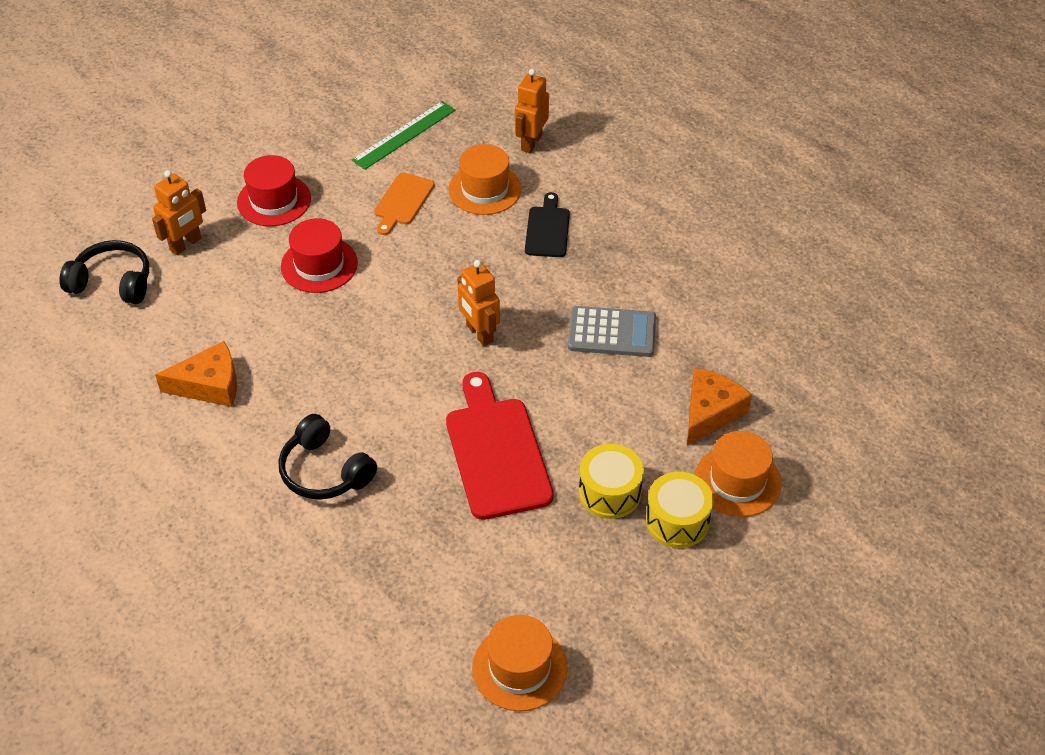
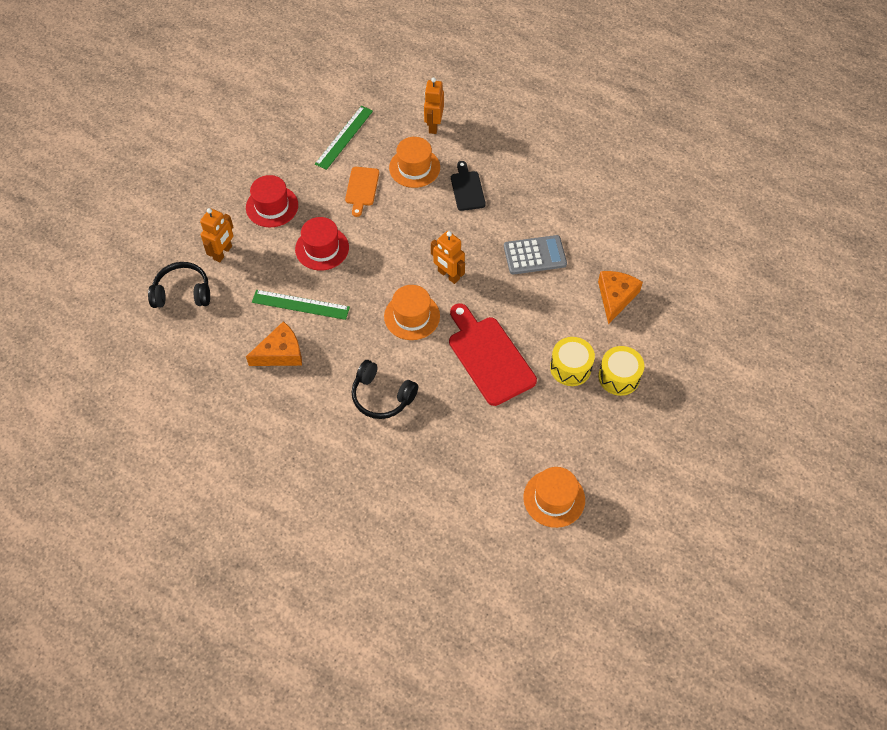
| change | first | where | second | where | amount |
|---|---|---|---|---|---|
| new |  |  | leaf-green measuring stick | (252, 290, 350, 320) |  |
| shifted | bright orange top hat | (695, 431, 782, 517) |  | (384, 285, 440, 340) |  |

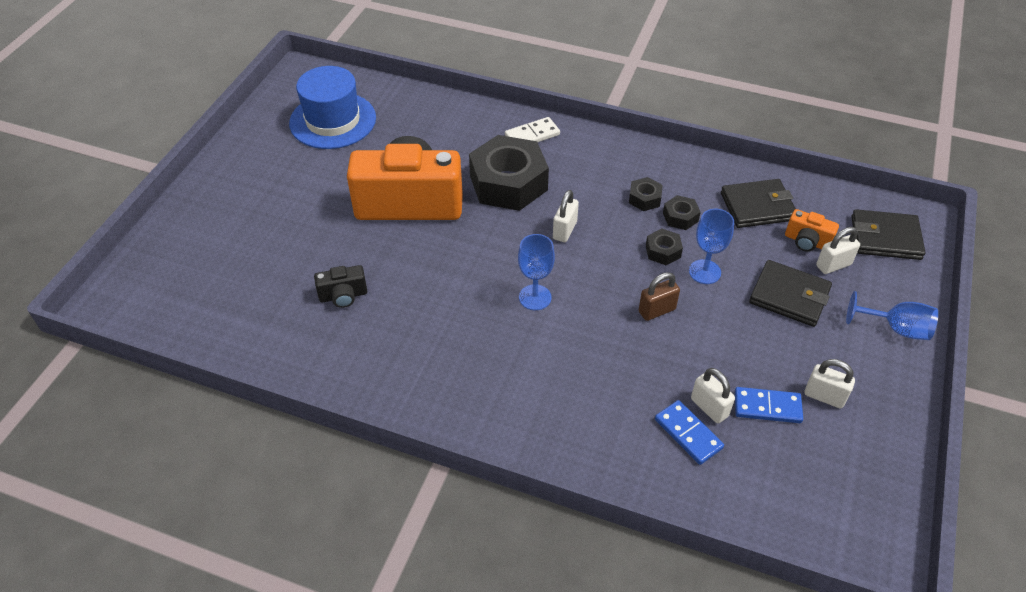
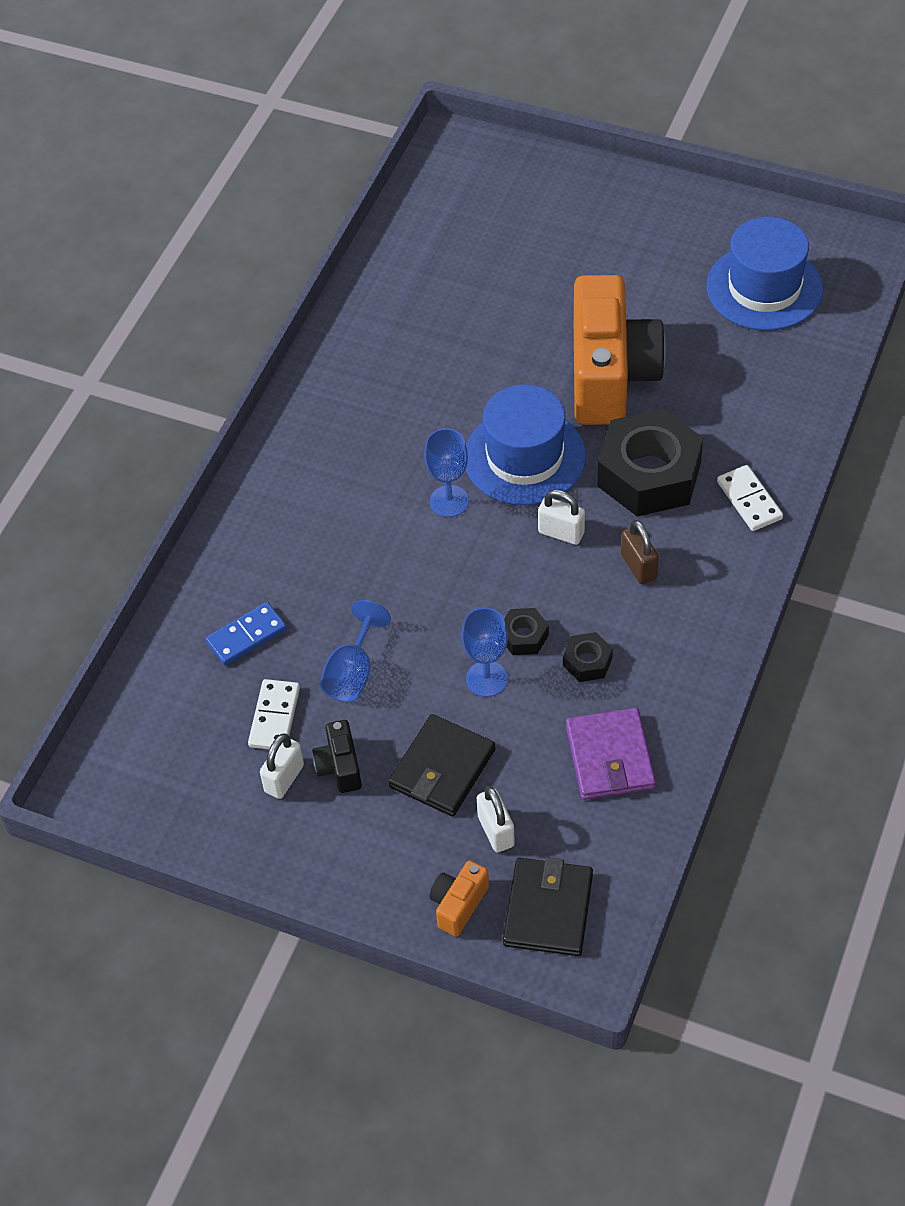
| change | first | where | second | where | amount |
|---|---|---|---|---|---|
| repainted | royal blue domino tile | (735, 387, 803, 423) | white domino tile | (248, 679, 300, 749) |  |
| shifted | black compact camera | (314, 265, 367, 308) |  | (312, 720, 362, 793) |  |
| shifted | royal blue goblet | (846, 291, 938, 340) |  | (320, 600, 391, 702) |  |
| shifted | bright orange compact camera | (785, 209, 839, 252) |  | (429, 860, 489, 937) |  |
| new |  |  | royal blue top hat | (466, 385, 586, 505) |  |
| repainted | black card wallet | (721, 179, 796, 228) | purple card wallet | (566, 708, 656, 800) |  |
| shifted | dark brown small lock | (639, 272, 680, 321) |  | (621, 520, 659, 584) |  |
| gone | black nut | (629, 177, 663, 211) |  |  |  |
| gone | white small lock | (691, 368, 735, 423) |  |  |  |

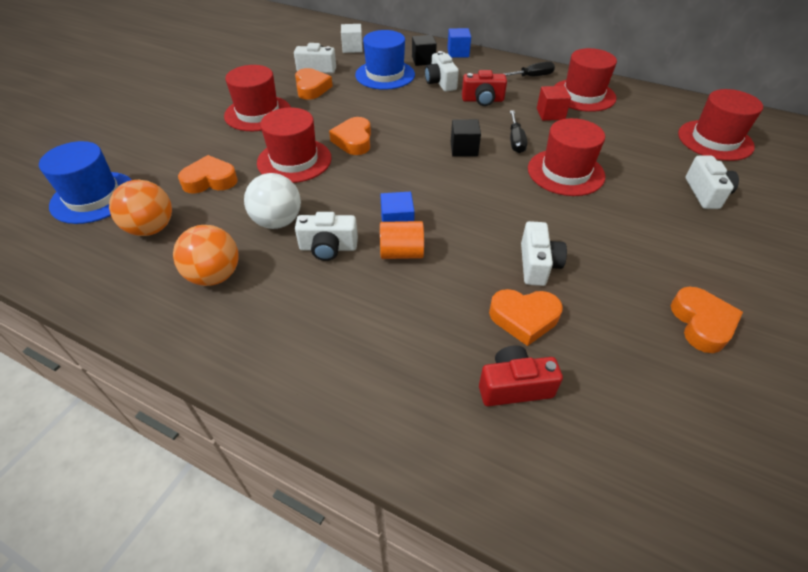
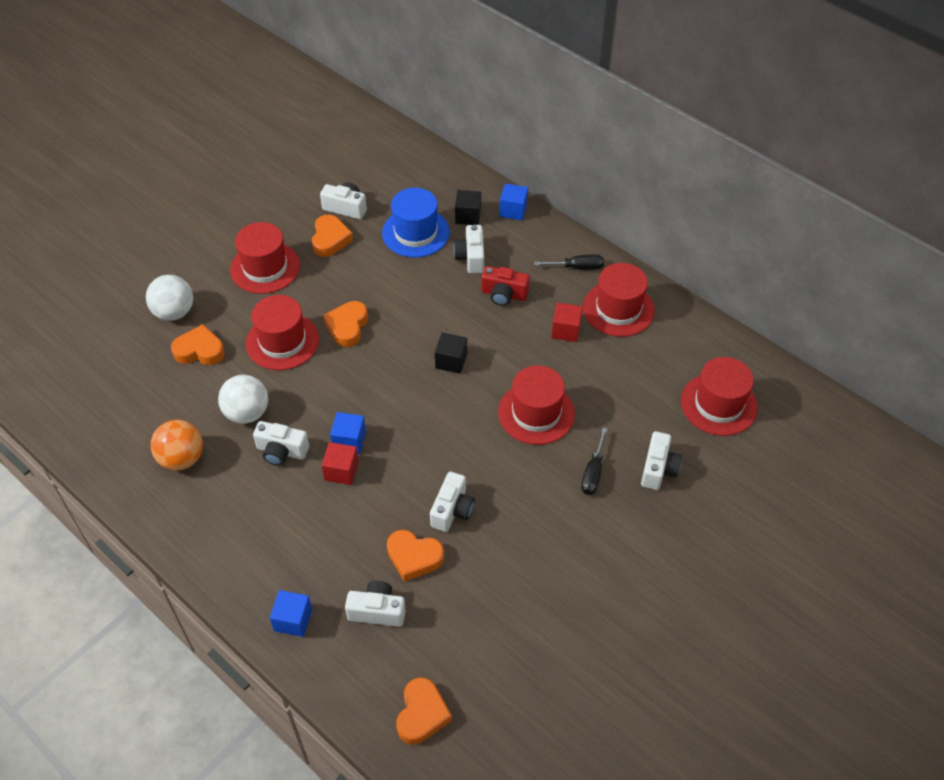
| change | first | where | second | where | amount |
|---|---|---|---|---|---|
| new |  |  | white ball | (146, 275, 193, 321) |  |
| new |  |  | royal blue solid cube | (270, 590, 312, 637) |  |
| swapped | bright orange solid cylinder | (380, 221, 424, 259) | red solid cube | (321, 442, 359, 485) |  |
| repainted | red compact camera | (479, 345, 563, 406) | white compact camera | (345, 581, 406, 627) |  |
| shifted | bright orange love heart | (671, 287, 743, 353) |  | (396, 678, 452, 745) |  |
| shifted | black flat screwdriver | (510, 110, 527, 153) |  | (581, 428, 607, 495) |  |
| gone | royal blue top hat | (39, 141, 132, 224) |  |  |  |
| gone | bright orange ball | (109, 180, 172, 236) |  |  |  |
| gone | white solid cube | (341, 24, 363, 53) |  |  |  |

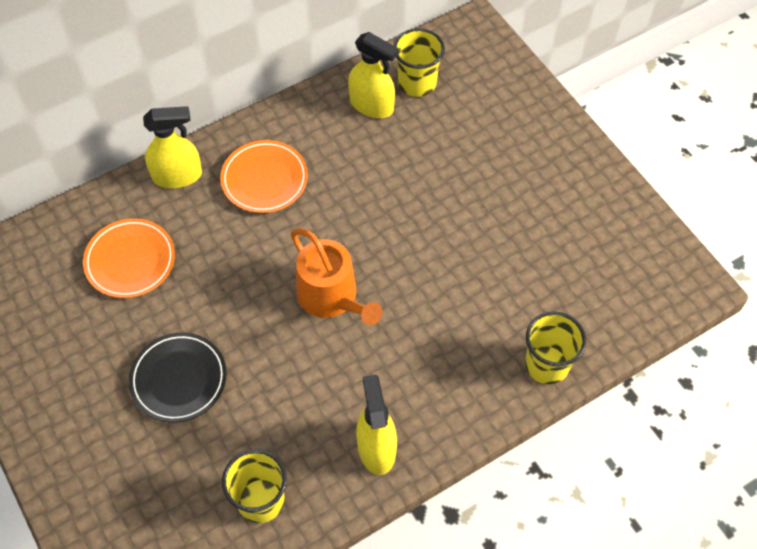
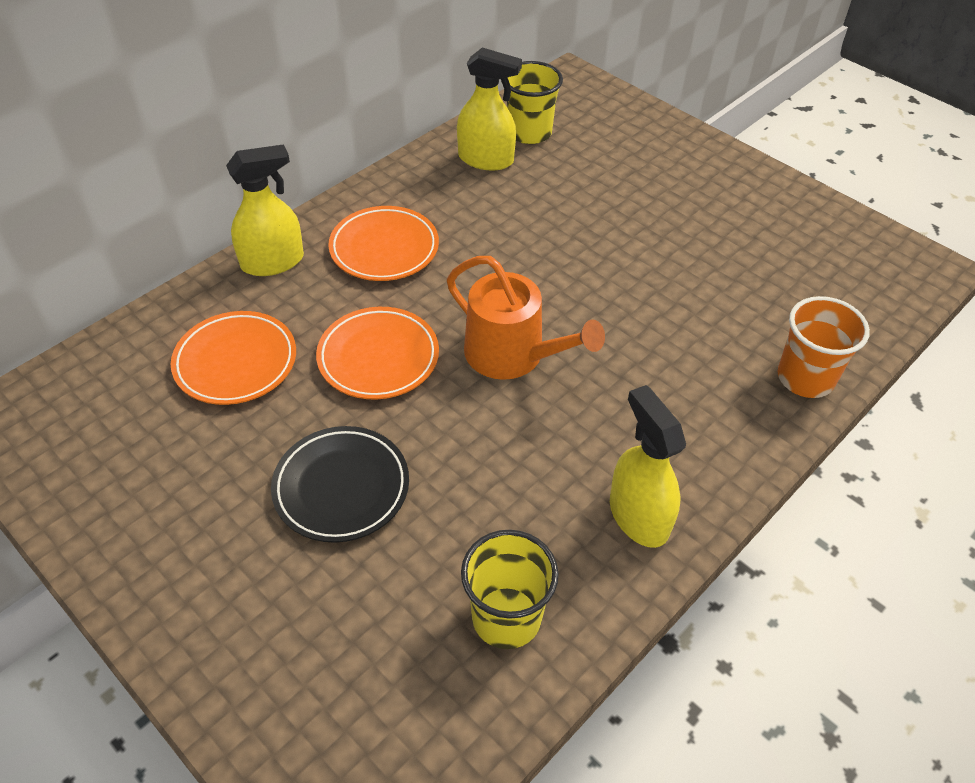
| change | first | where | second | where | amount |
|---|---|---|---|---|---|
| new |  |  | bright orange flat dish | (316, 307, 439, 399) |  |
| repainted | yellow tumbler | (525, 312, 586, 384) | bright orange tumbler | (778, 296, 870, 398) |  |

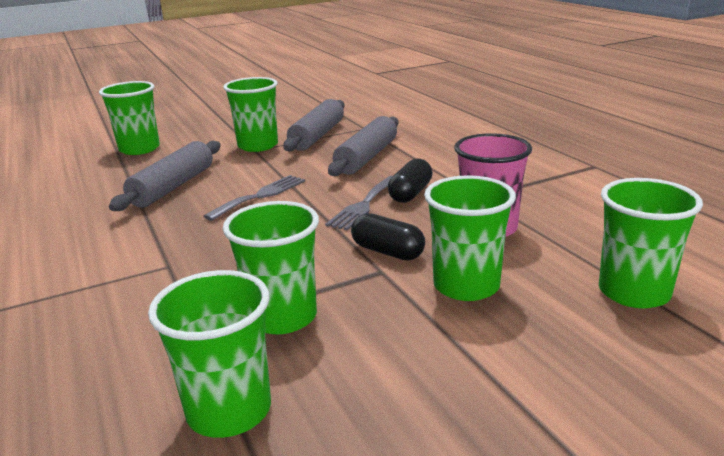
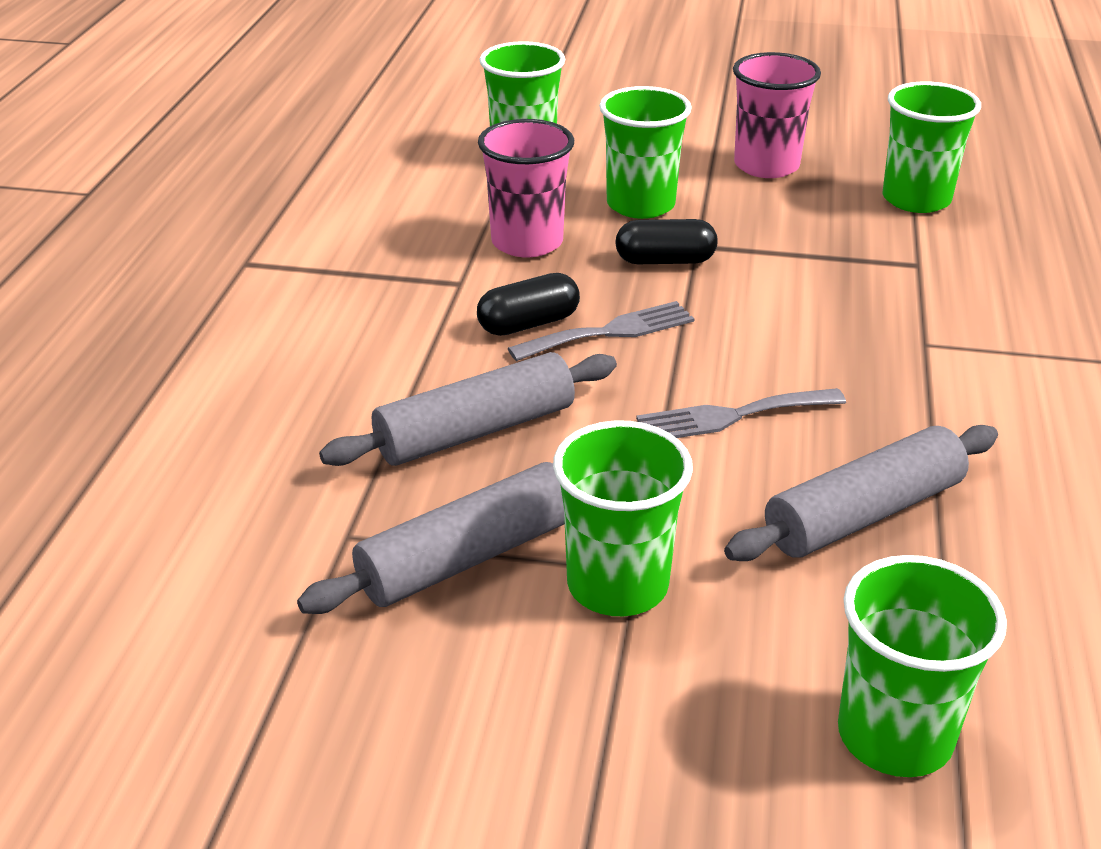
| change | first | where | second | where | amount |
|---|---|---|---|---|---|
| rotated | black pill shape | (351, 213, 425, 260) |  | (615, 219, 717, 264) | 75 degrees counterclockwise |
| new |  |  | pink tumbler | (733, 52, 821, 178) |  |
| gone | leaf-green tumbler | (223, 201, 319, 334) |  |  |  |

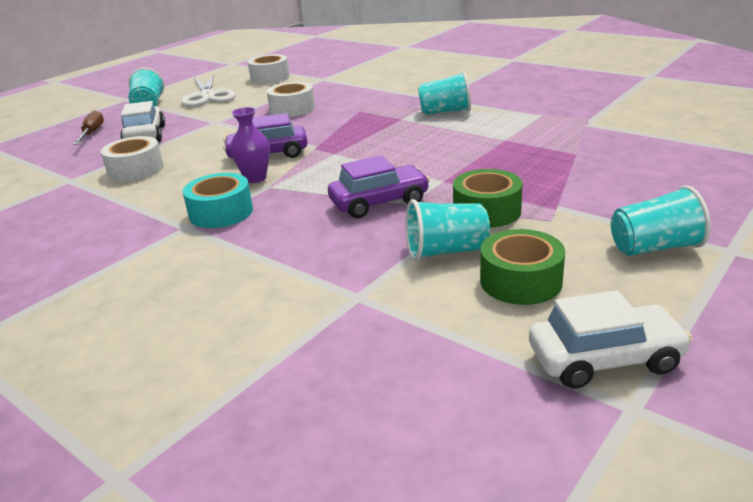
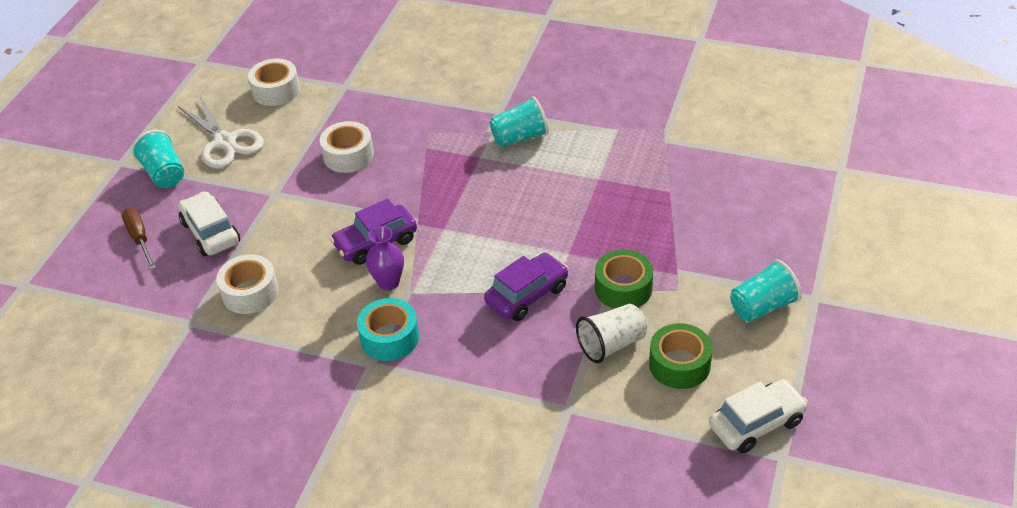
| change | first | where | second | where | amount |
|---|---|---|---|---|---|
| repainted | turquoise tumbler | (406, 199, 490, 261) | white tumbler | (576, 304, 647, 363) |  |

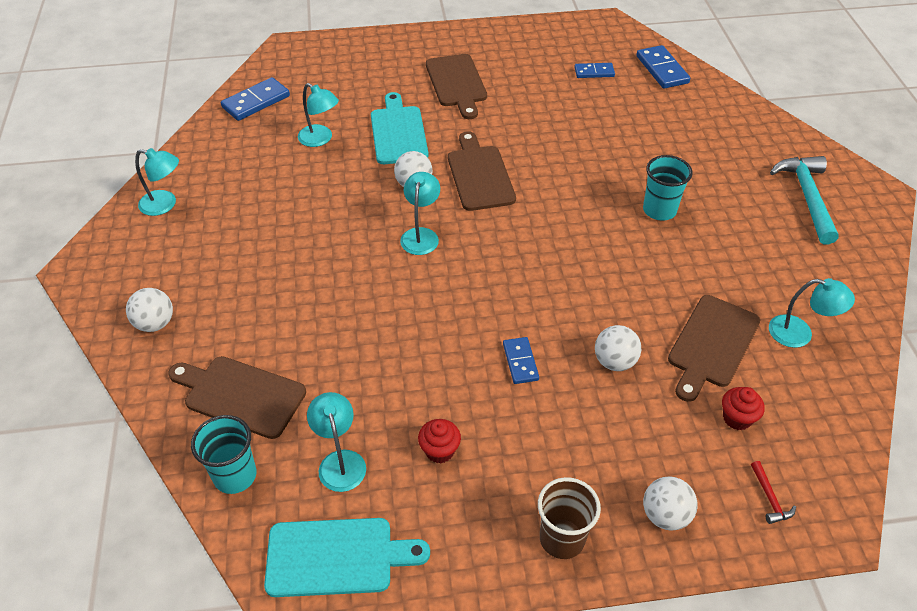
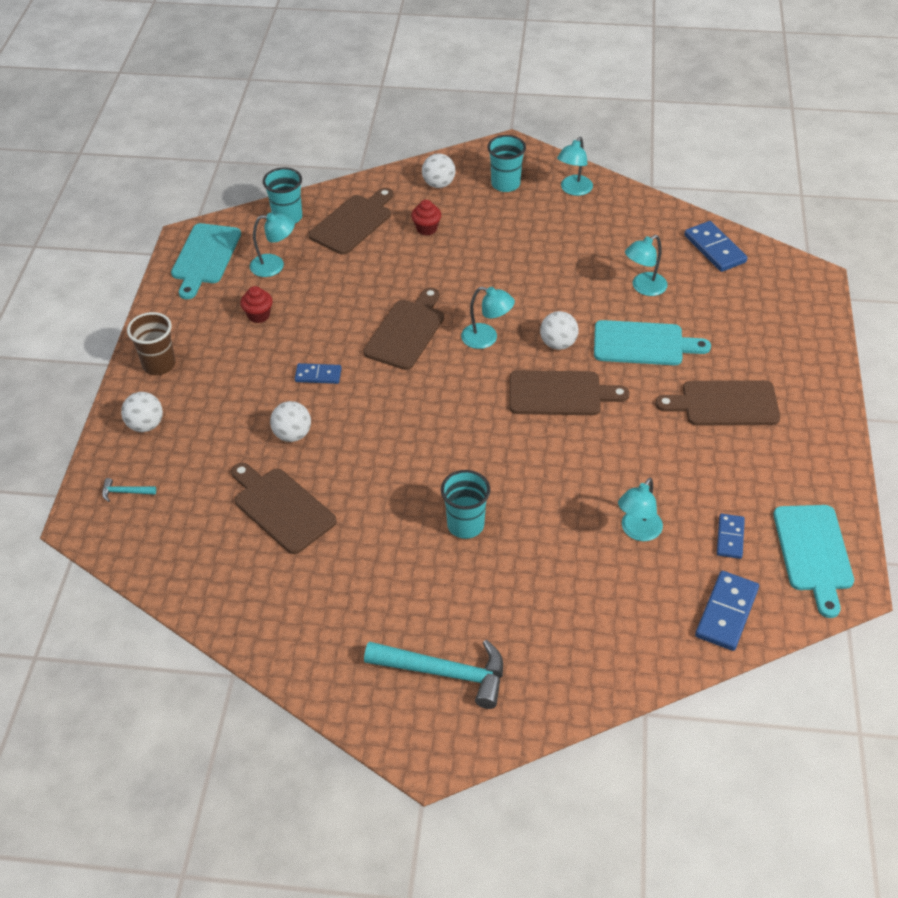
| change | first | where | second | where | amount |
|---|---|---|---|---|---|
| repainted | red claw hammer | (751, 461, 796, 524) | turquoise claw hammer | (102, 478, 156, 502) |  |
| new |  |  | dark brown chopping board | (363, 287, 444, 370) |  |
| shifted | red fairy cake | (722, 387, 765, 430) |  | (411, 200, 441, 235) |  |
| new |  |  | turquoise tumbler | (487, 135, 526, 192) |  |
| shifted | turquoise reading lamp | (769, 278, 855, 348) |  | (618, 478, 663, 541) |  |
| rotated | royal blue domino tile | (637, 45, 690, 89) |  | (695, 571, 759, 651) | 60 degrees counterclockwise |
| new |  |  | turquoise chopping board | (773, 505, 854, 618) |  |

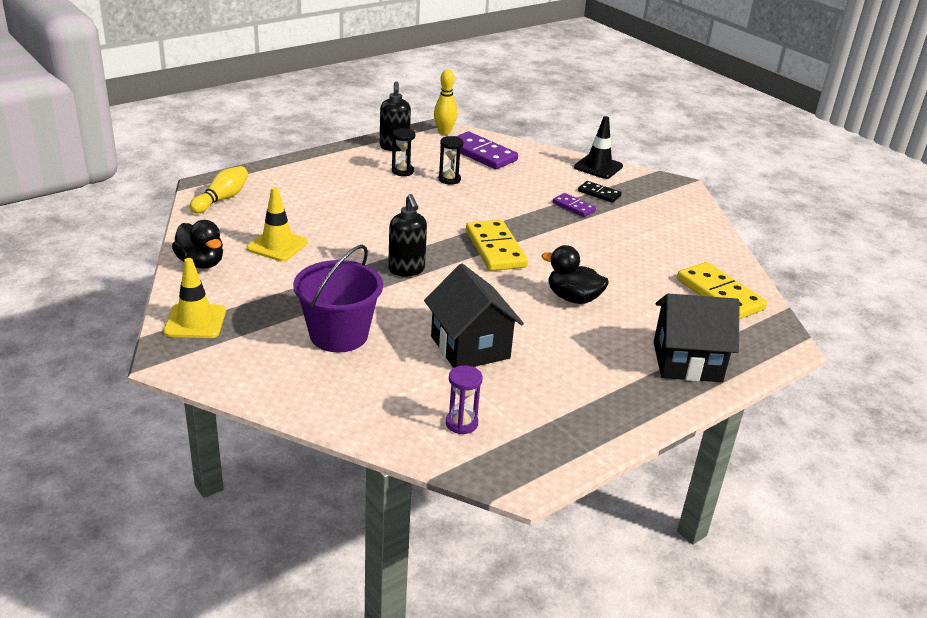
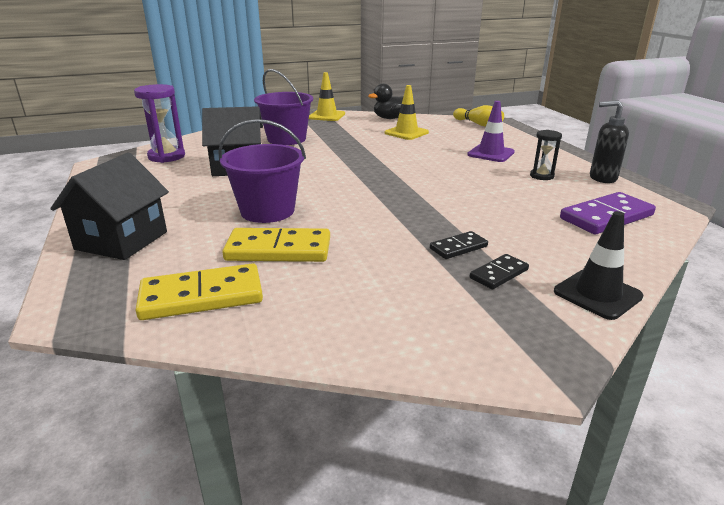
| change | first | where | second | where | amount |
|---|---|---|---|---|---|
| scaled | purple hourglass | (446, 365, 483, 434) |  | (134, 84, 185, 163) | x1.68 |
| swapped | black duck | (541, 245, 609, 304) | purple sand bucket | (218, 119, 306, 223) |  |
| shifted | yellow domino tile | (466, 220, 528, 271) |  | (222, 228, 330, 262) |  |
| repainted | purple domino tile | (552, 193, 596, 217) | black domino tile | (430, 231, 488, 259) |  |
| new |  |  | purple road cone | (467, 101, 515, 162) |  |
| gone | black pump bottle | (388, 194, 427, 277) |  |  |  |
| gone | yellow skittle | (434, 69, 457, 135) |  |  |  |
| gone | black hourglass | (438, 136, 463, 185) |  |  |  |

